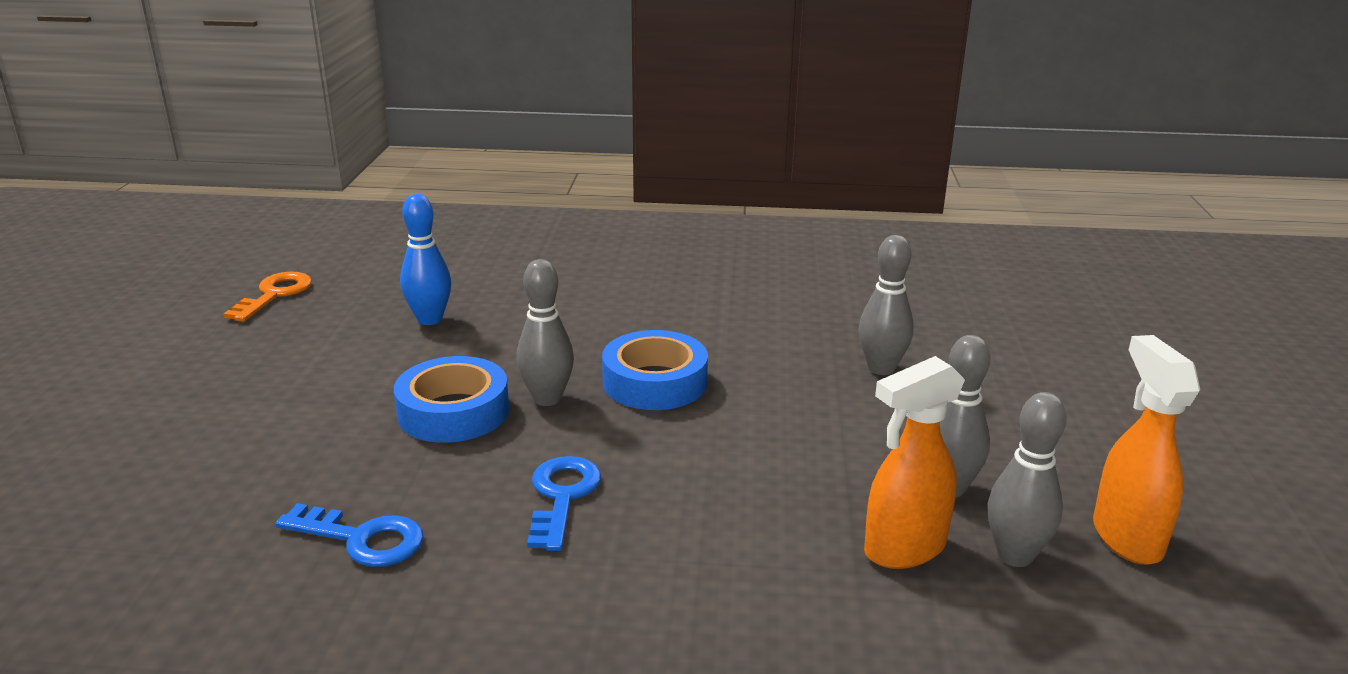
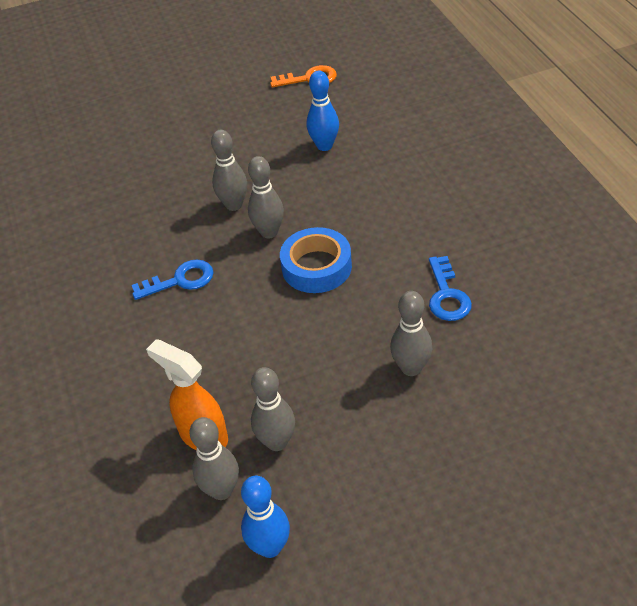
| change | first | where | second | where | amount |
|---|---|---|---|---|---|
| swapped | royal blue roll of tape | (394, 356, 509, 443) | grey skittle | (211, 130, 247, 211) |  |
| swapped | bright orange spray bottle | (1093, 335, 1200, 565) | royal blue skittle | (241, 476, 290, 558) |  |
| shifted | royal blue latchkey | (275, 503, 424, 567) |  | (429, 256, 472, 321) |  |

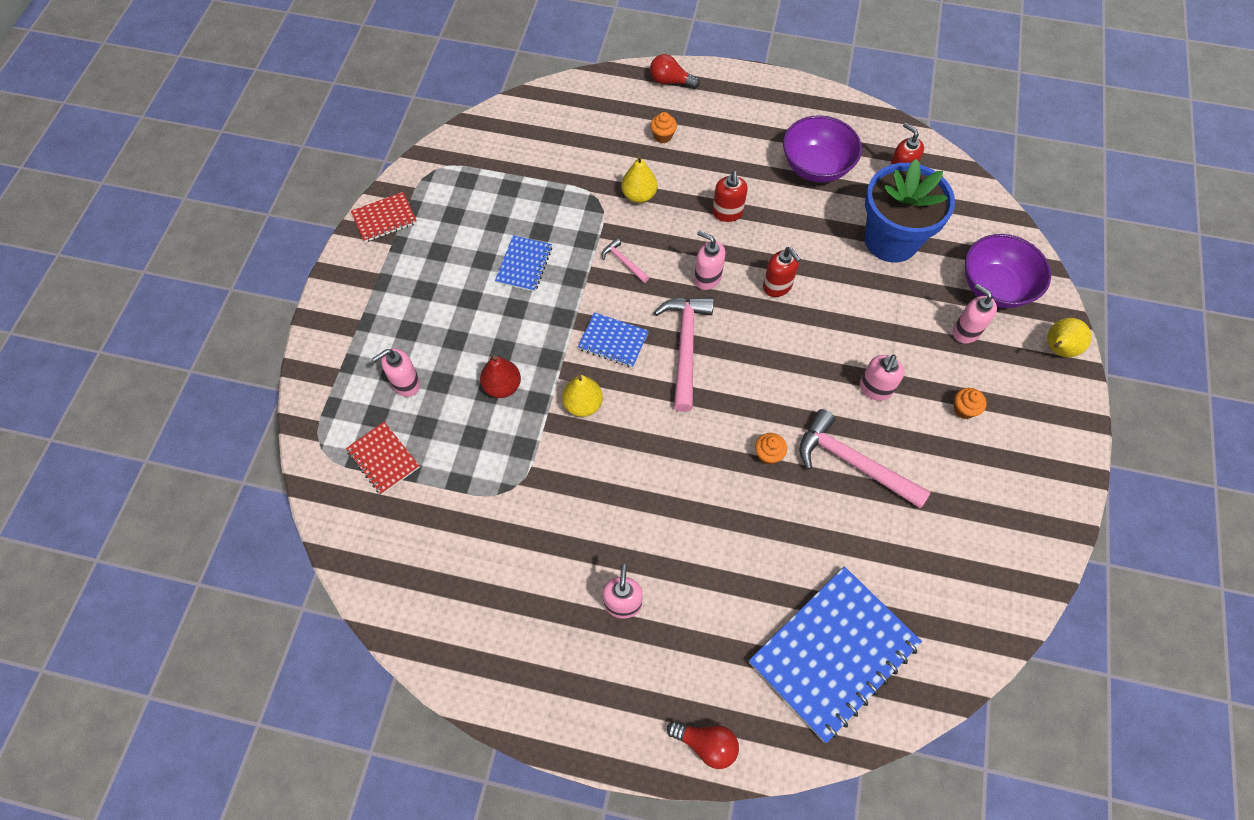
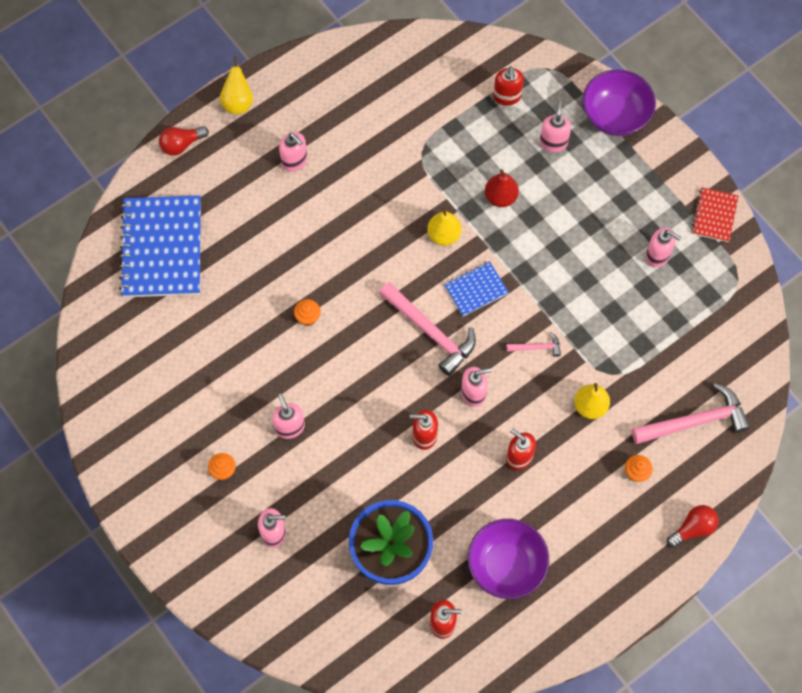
| change | first | where | second | where | amount |
|---|---|---|---|---|---|
| shifted | yellow pear | (1047, 318, 1092, 357) |  | (220, 56, 253, 114) |  |
| swapped | red exercise book | (346, 422, 420, 495) | red pump bottle | (493, 66, 524, 106) |  |
| shifted | purple bowl | (965, 234, 1051, 308) |  | (583, 69, 656, 136) |  |
| shifted | pink claw hammer | (799, 409, 931, 508) |  | (632, 383, 751, 444) |  |
| new |  |  | pink pump bottle | (645, 227, 682, 267) |  |
| gone | royal blue exercise book | (495, 235, 552, 292) |  |  |  |

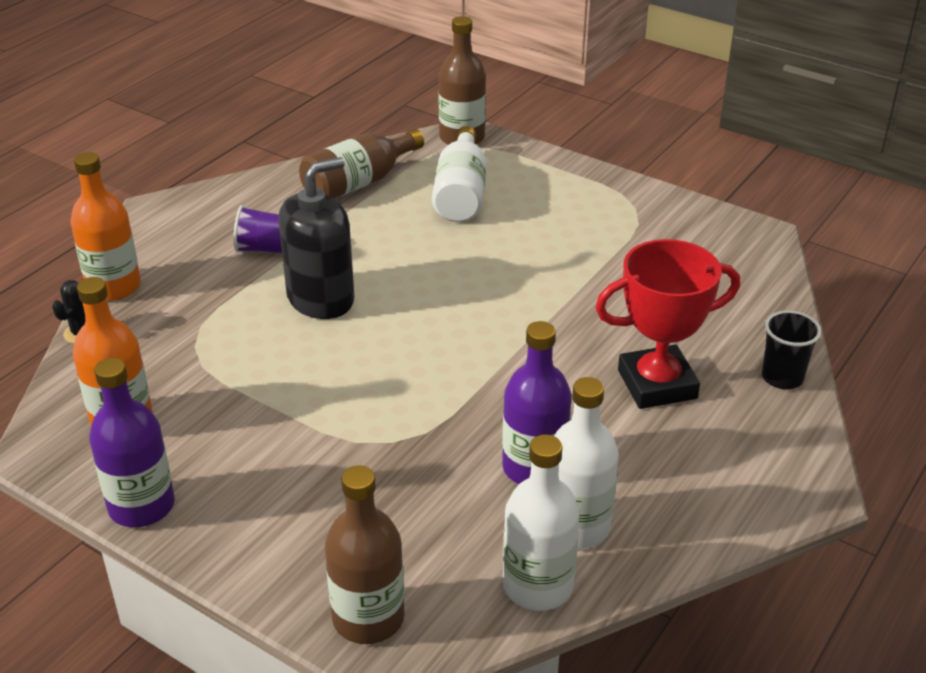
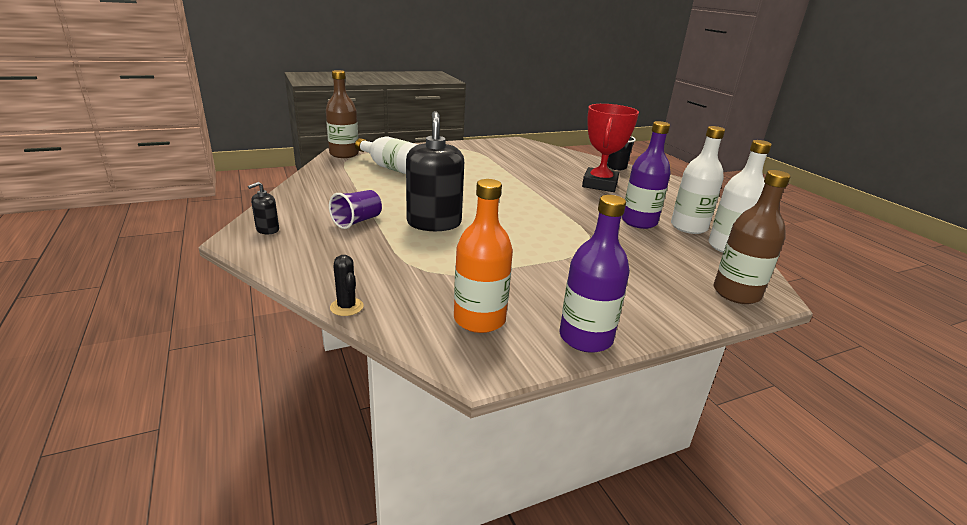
| change | first | where | second | where | amount |
|---|---|---|---|---|---|
| new |  |  | black pump bottle | (248, 182, 279, 234) |  |
| gone | bright orange bottle | (70, 152, 141, 301) |  |  |  |
| gone | dark brown bottle | (299, 129, 424, 199) |  |  |  |

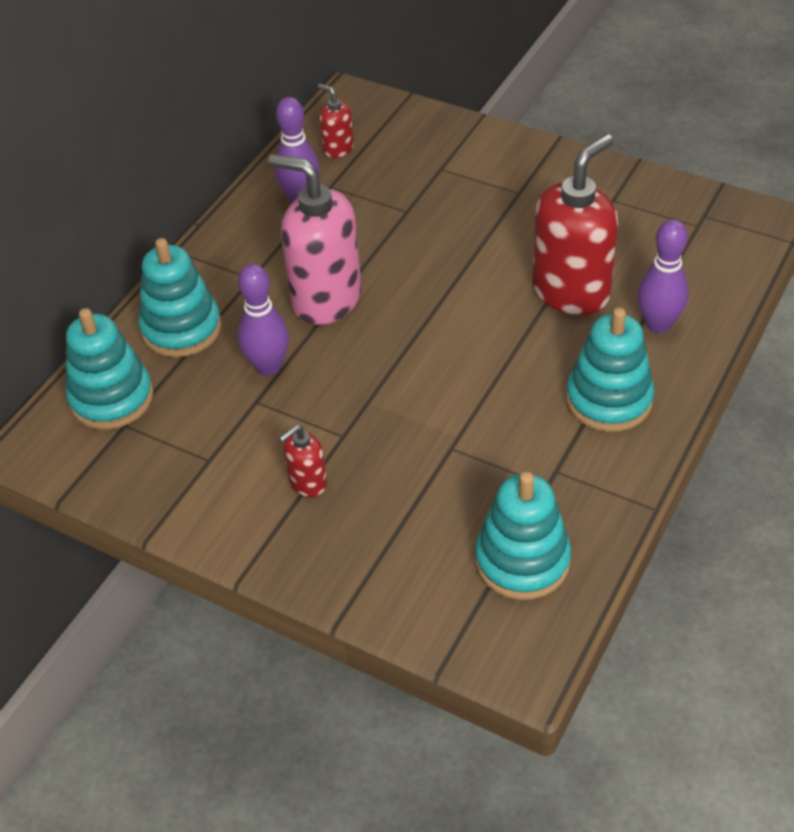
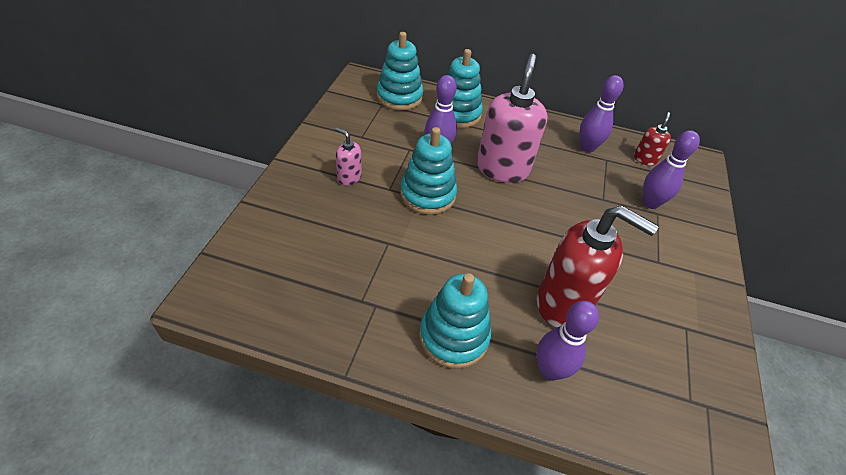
| change | first | where | second | where | amount |
|---|---|---|---|---|---|
| repainted | red pump bottle | (279, 425, 327, 497) | pink pump bottle | (335, 127, 362, 185) |  |
| shifted | turquoise ring stacker | (475, 472, 571, 600) |  | (400, 127, 457, 215) |  |
| new |  |  | purple skittle | (643, 130, 700, 209) |  |

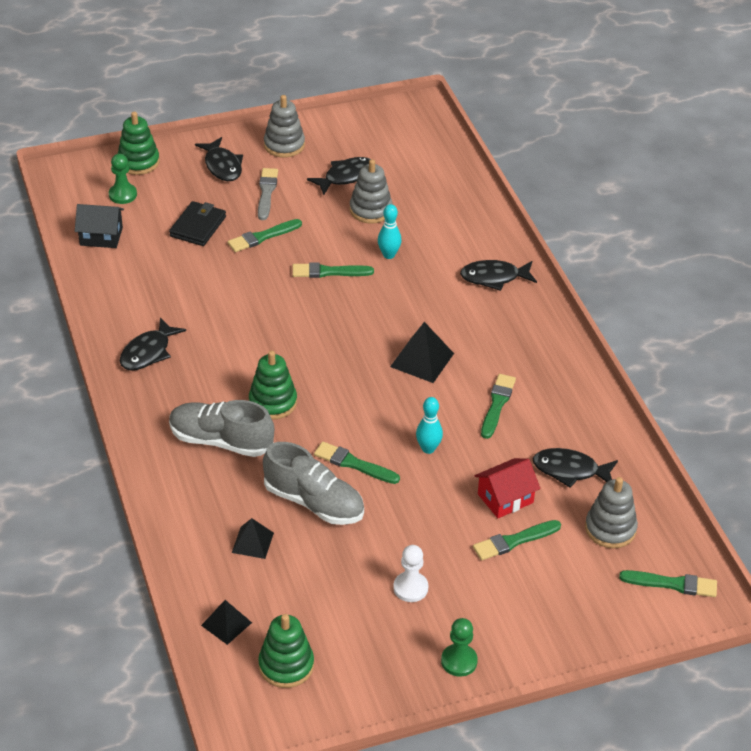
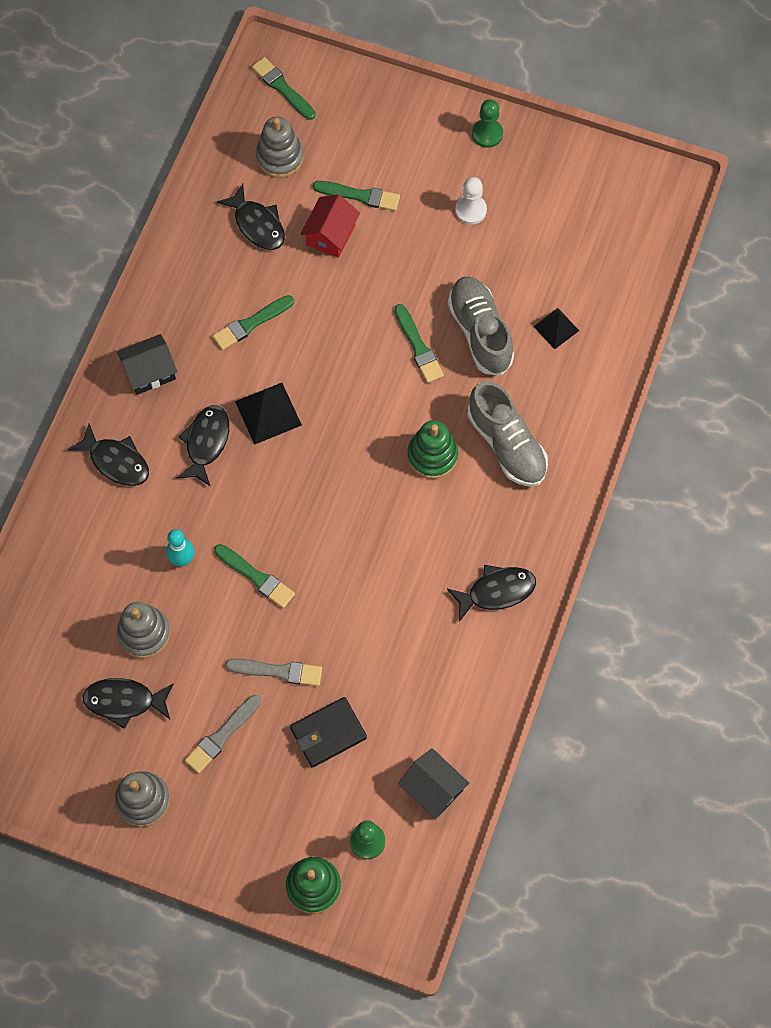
| change | first | where | second | where | amount |
|---|---|---|---|---|---|
| new |  |  | black toy house | (116, 334, 177, 395) |  |
| shifted | black toy fish | (195, 137, 243, 181) |  | (177, 405, 229, 487) |  |
| repainted | leaf-green paint brush | (228, 219, 302, 252) | grey paint brush | (225, 658, 322, 686) |  |
| rotated | red toy house | (475, 458, 541, 518) |  | (301, 195, 360, 258) | 75 degrees counterclockwise |
| gone | black pyramid shape | (201, 600, 252, 645) |  |  |  |
| gone | leaf-green ring stacker | (258, 614, 314, 688) |  |  |  |
| gone | turquoise skittle | (416, 397, 443, 454) |  |  |  |

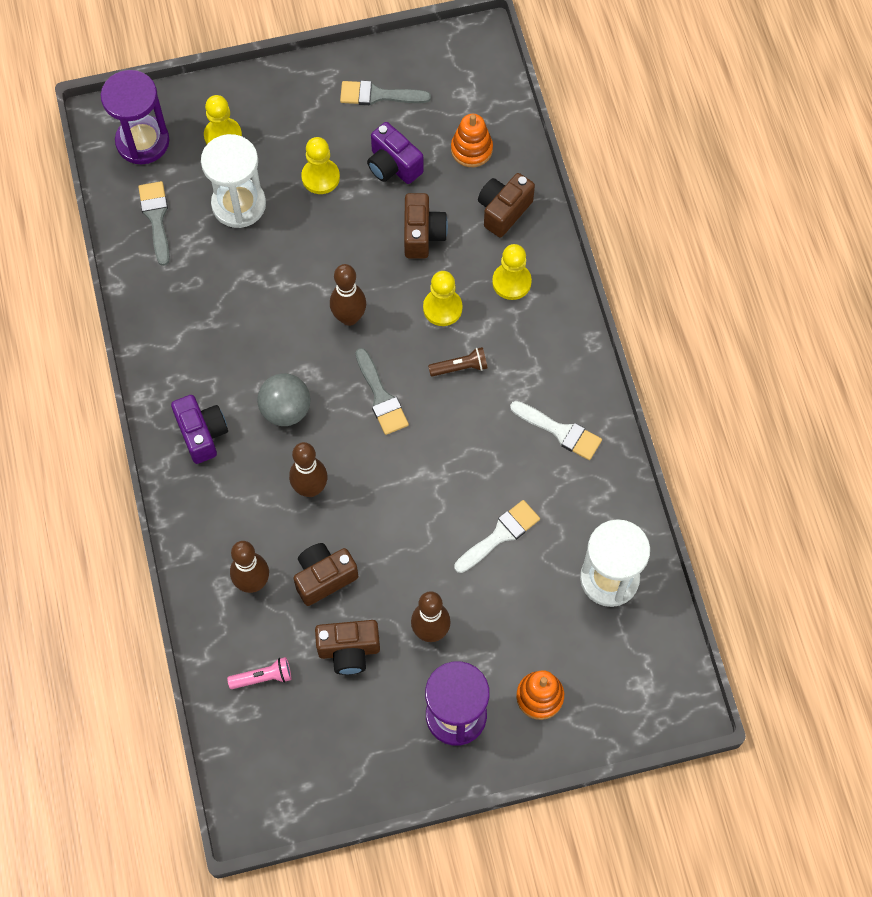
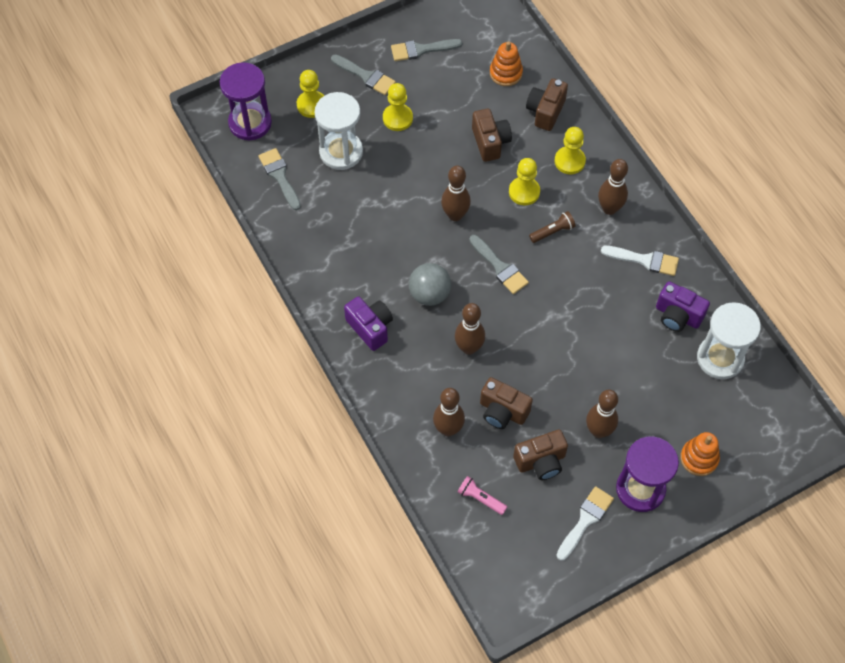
| change | first | where | second | where | amount |
|---|---|---|---|---|---|
| new |  |  | grey paint brush | (331, 54, 396, 95) |  |
| rotated | pink pocket torch | (227, 657, 291, 689) |  | (458, 476, 507, 515) | 120 degrees counterclockwise |
| rotated | dark brown compact camera | (293, 543, 358, 606) |  | (480, 377, 533, 429) | 105 degrees counterclockwise |
| shifted | white paint brush | (454, 500, 540, 573) |  | (556, 486, 614, 561) |  |
| new |  |  | dark brown skittle | (598, 159, 628, 215) |  |
| shifted | purple compact camera | (367, 122, 424, 184) |  | (656, 281, 710, 332) |  |

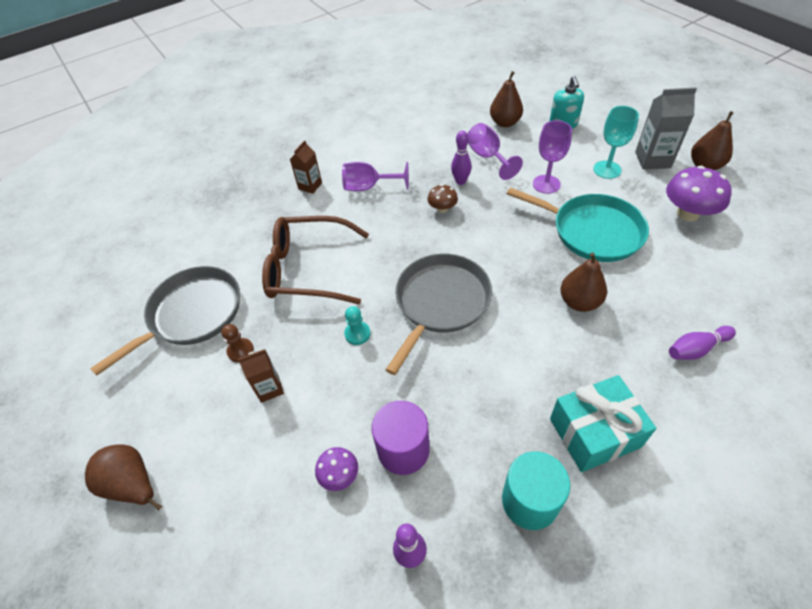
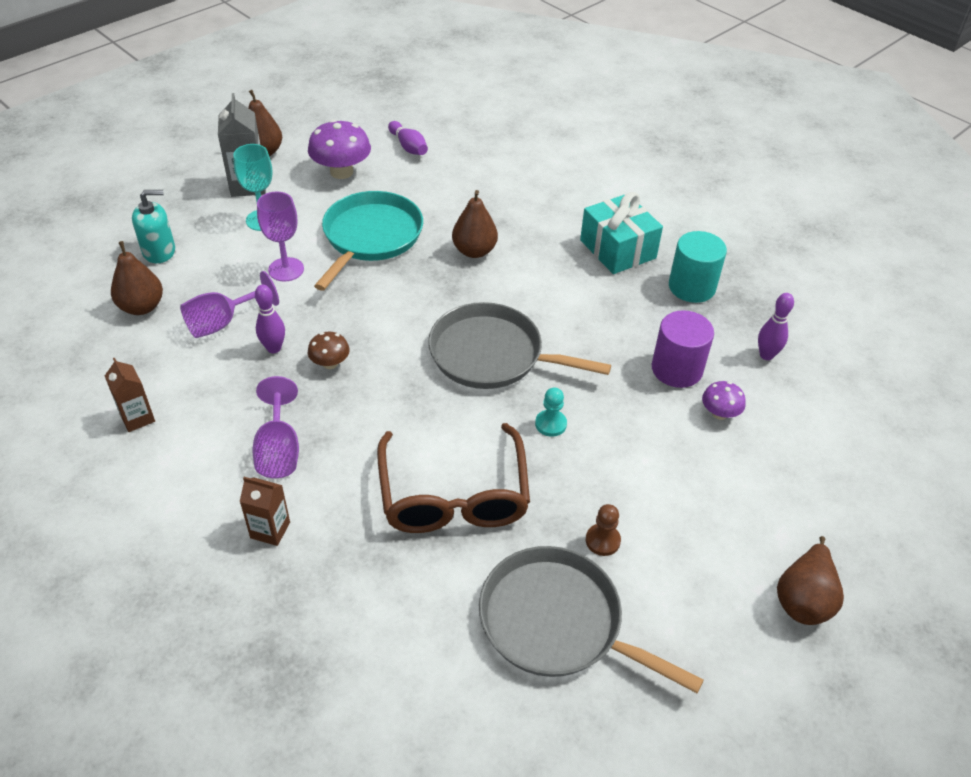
| change | first | where | second | where | amount |
|---|---|---|---|---|---|
| shifted | dark brown carton | (238, 349, 284, 403) |  | (105, 358, 155, 432) |  |
| shifted | purple skittle | (669, 326, 736, 360) |  | (388, 121, 428, 155) |  |

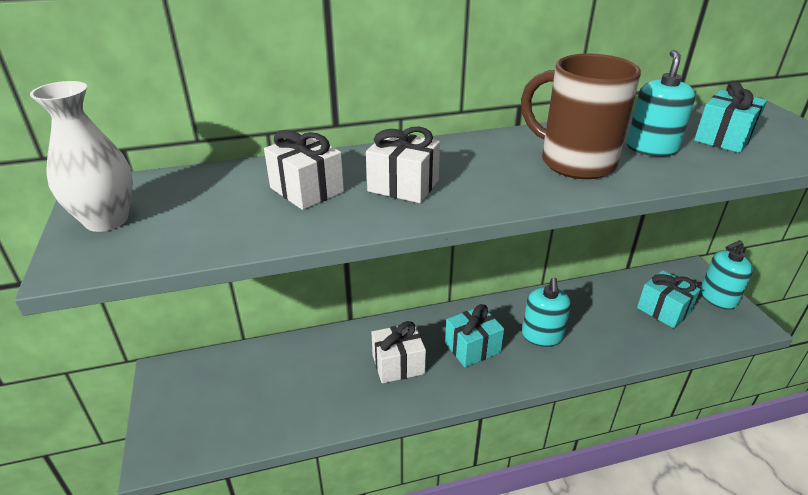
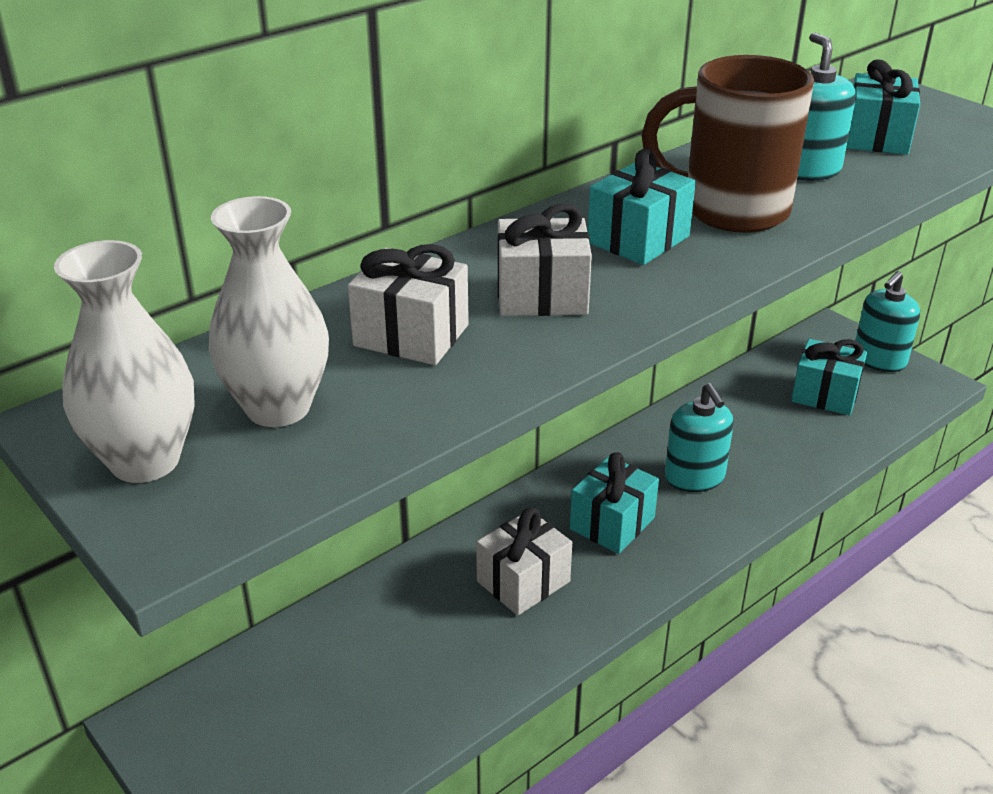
| change | first | where | second | where | amount |
|---|---|---|---|---|---|
| new |  |  | white tall vase | (209, 196, 329, 427) |  |
| new |  |  | turquoise wrapped gift | (588, 149, 696, 265) |  |

